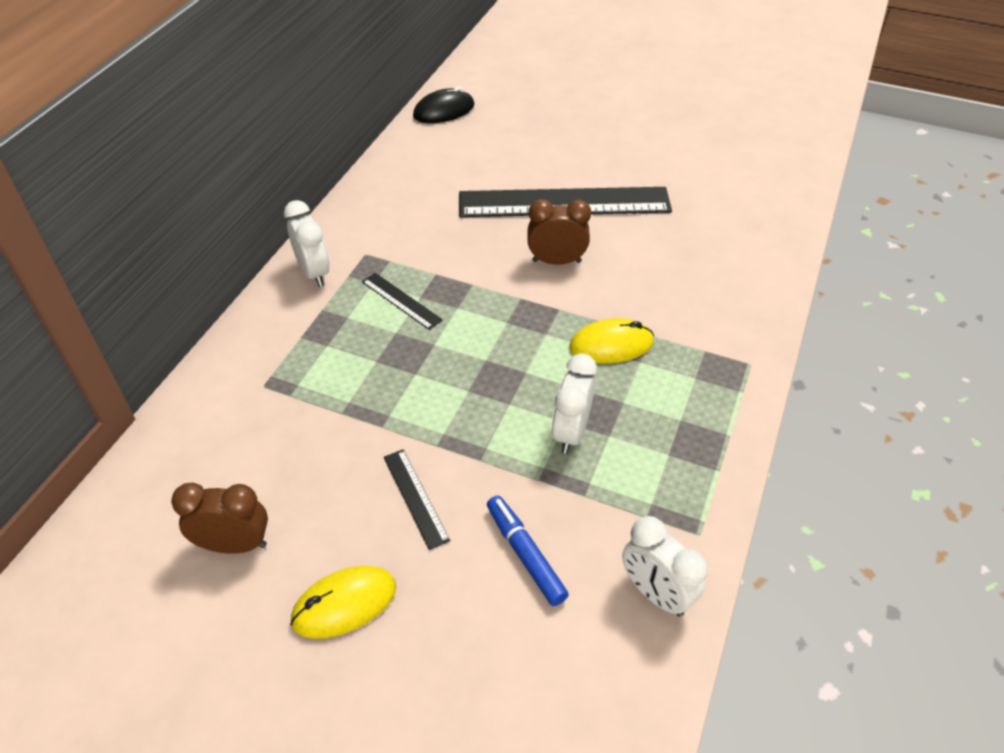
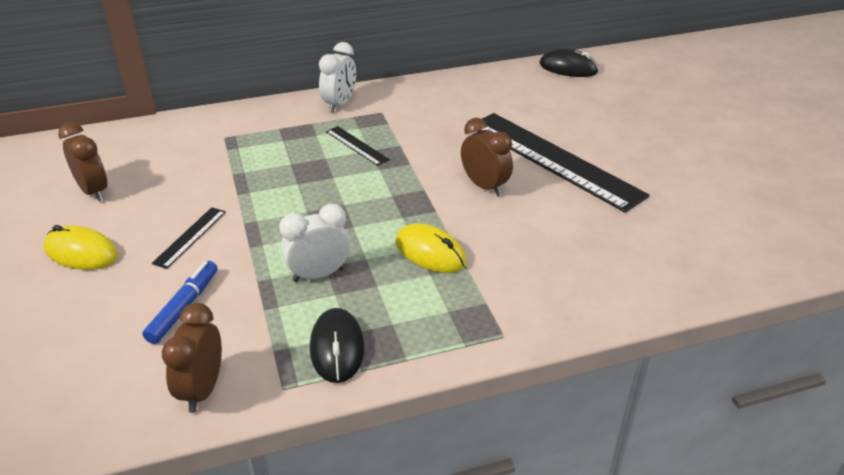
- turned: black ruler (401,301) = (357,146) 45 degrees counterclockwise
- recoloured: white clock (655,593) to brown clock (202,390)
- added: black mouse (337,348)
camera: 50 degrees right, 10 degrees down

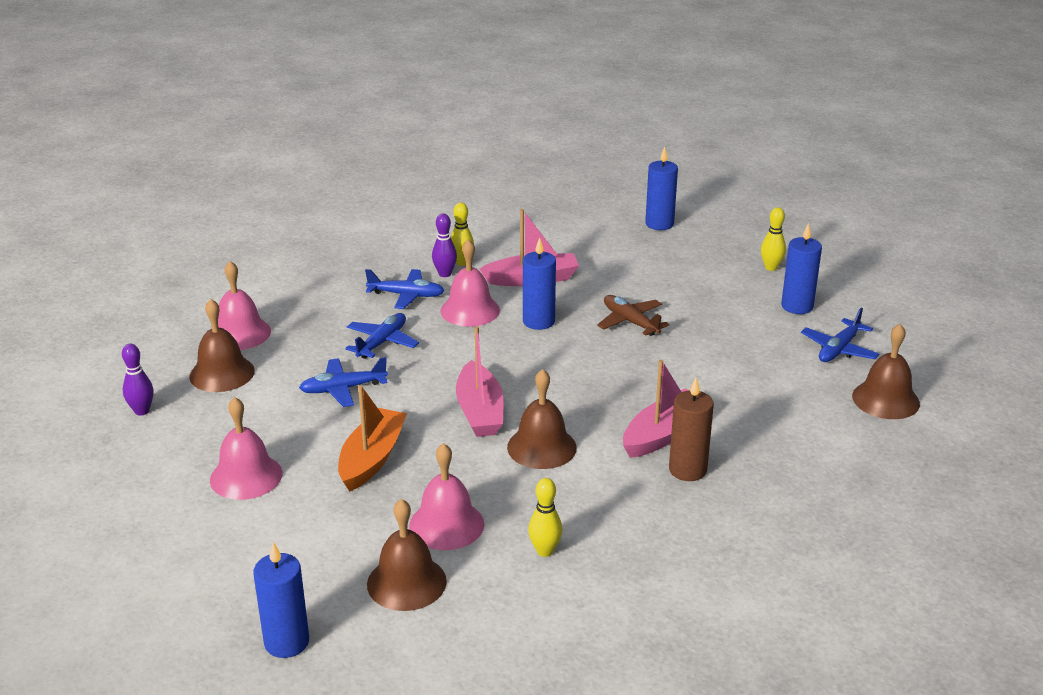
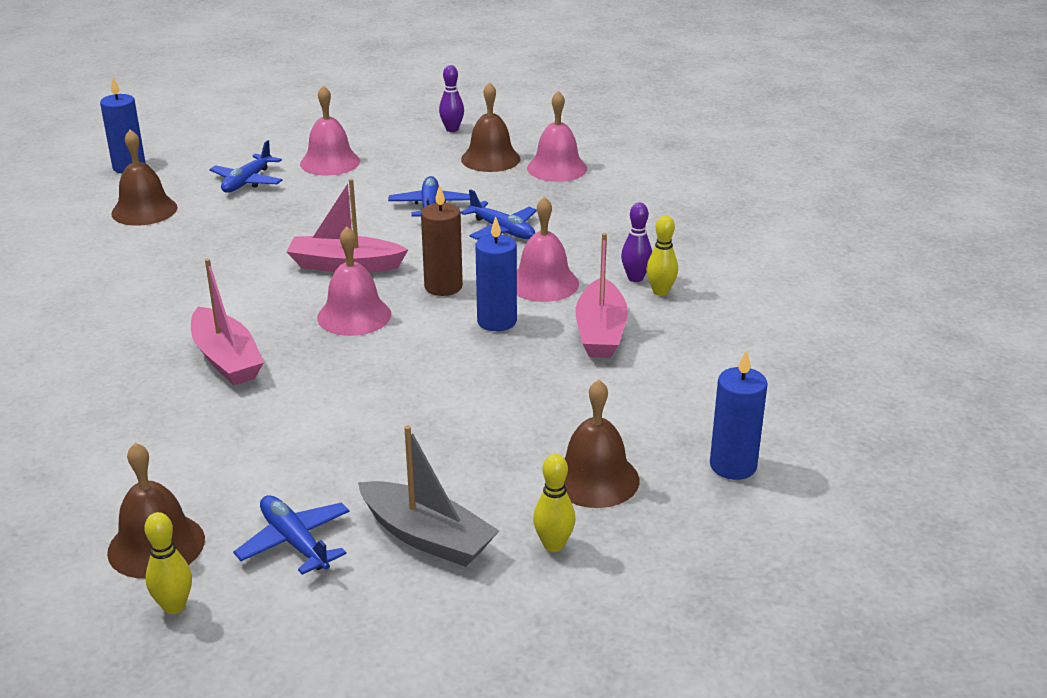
- removed: orange boat (372,458)
- moved: blue plane (406,295) to (247,182)
- moved: pink bell (446,524) to (354,315)
- moved: brown bell (541,447) to (595,479)
- moved: yellow bowling pin (545,551) to (174,606)
- removed: brown plane (630,322)
- moved: brown candle (687,470) to (443,287)
- replaced: blue candle (797,306) to grey boat (427,537)
camera: 105 degrees right, 0 degrees up

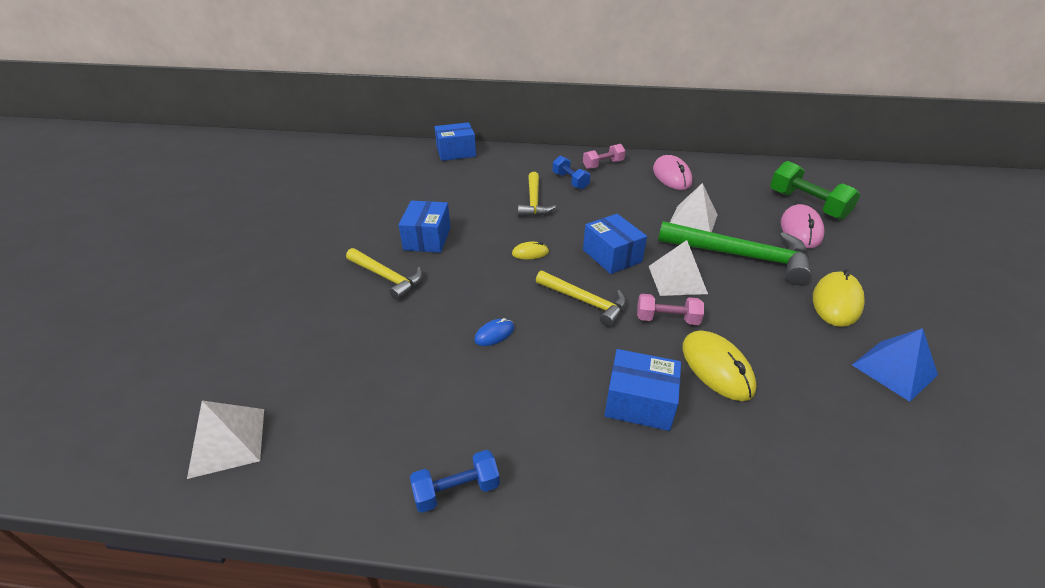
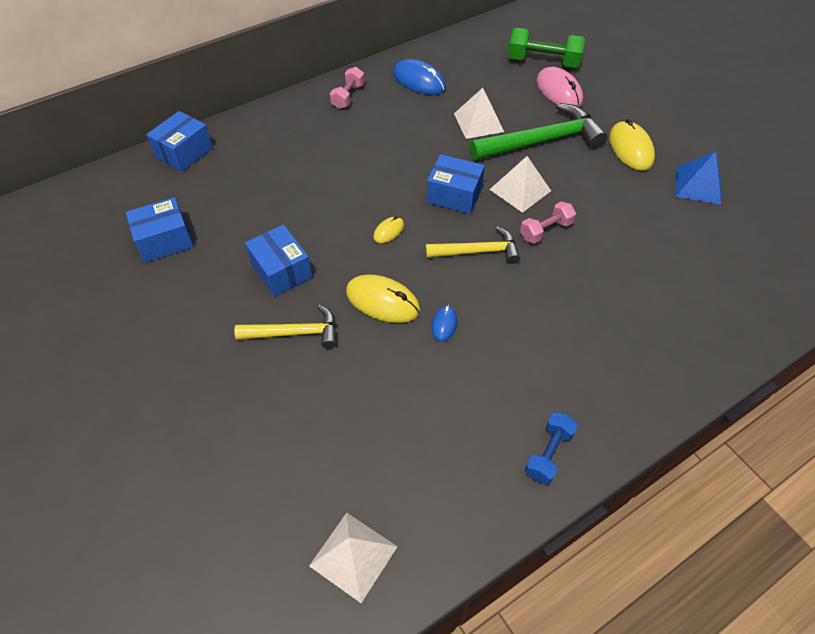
- removed: yellow hammer (534,201)
- removed: blue dumbbell (570,181)
- moved: blue box (639,402) to (165,240)
- recoloured: pink mouse (671,176) to blue mouse (419,81)
- moved: yellow mouse (716,368) to (382,301)
camera: 40 degrees left, 15 degrees up

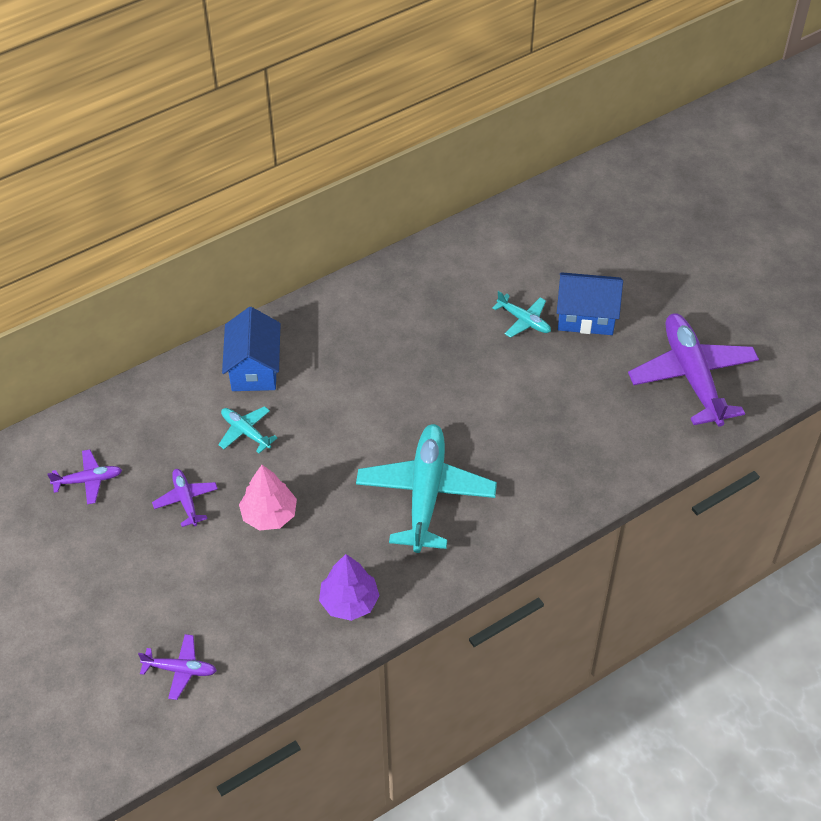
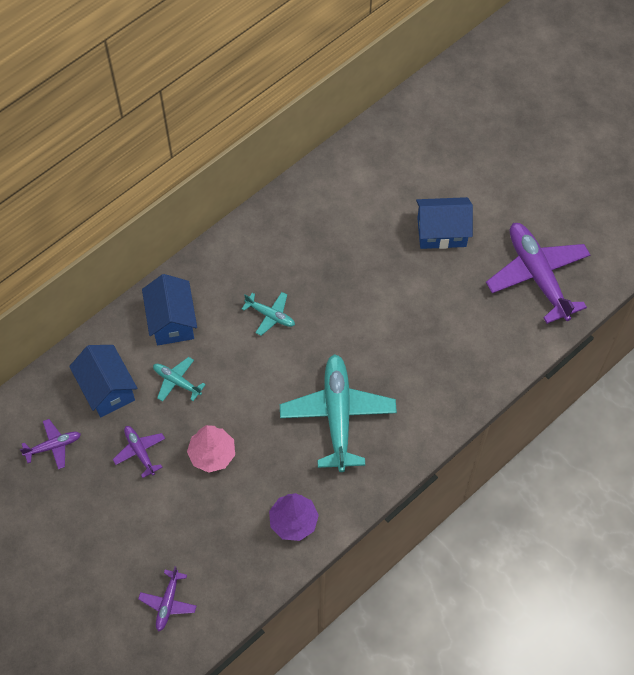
- turned: purple plane (180,669) = (168,603) 105 degrees clockwise
- moved: turquoise plane (524,320) to (270,315)
- added: blue house (107,389)
camera: 10 degrees left, 10 degrees up

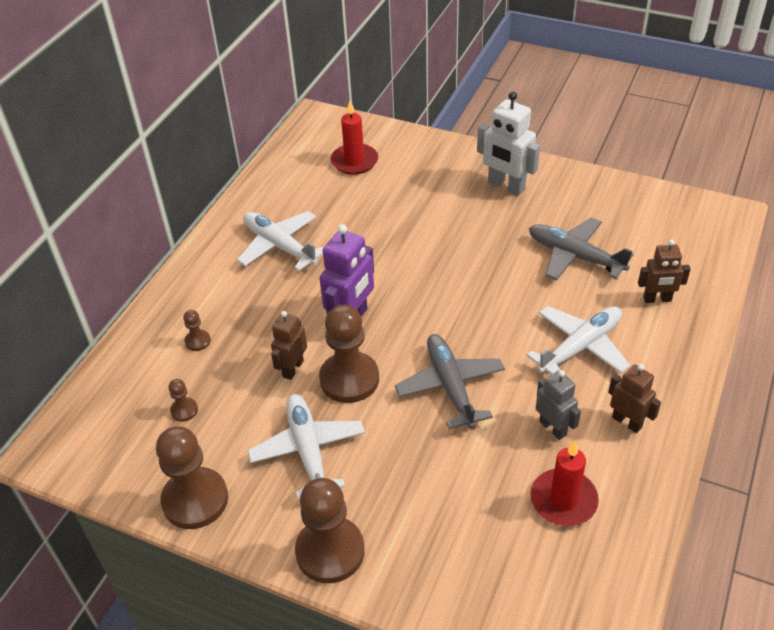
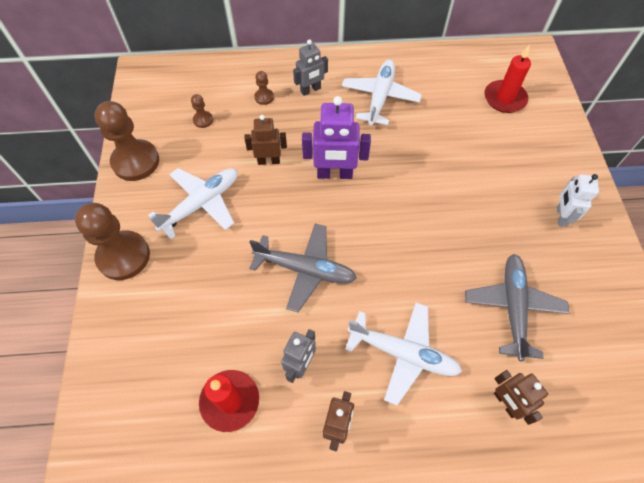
- removed: brown pawn (349,379)
- turned: grey plane (450,387) = (305,269) 60 degrees clockwise
- resized: white robot (506,186) = (561,216) x0.64
- added: grey robot (310,90)
camera: 60 degrees right, 15 degrees up

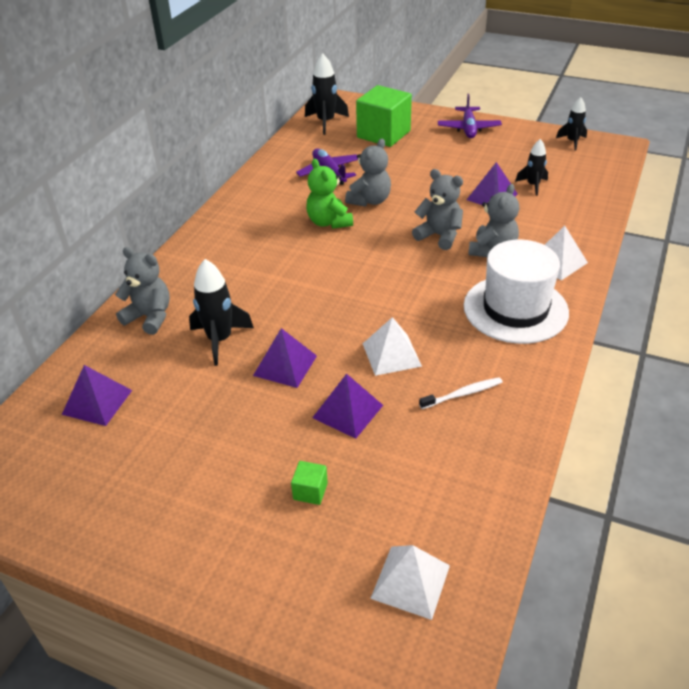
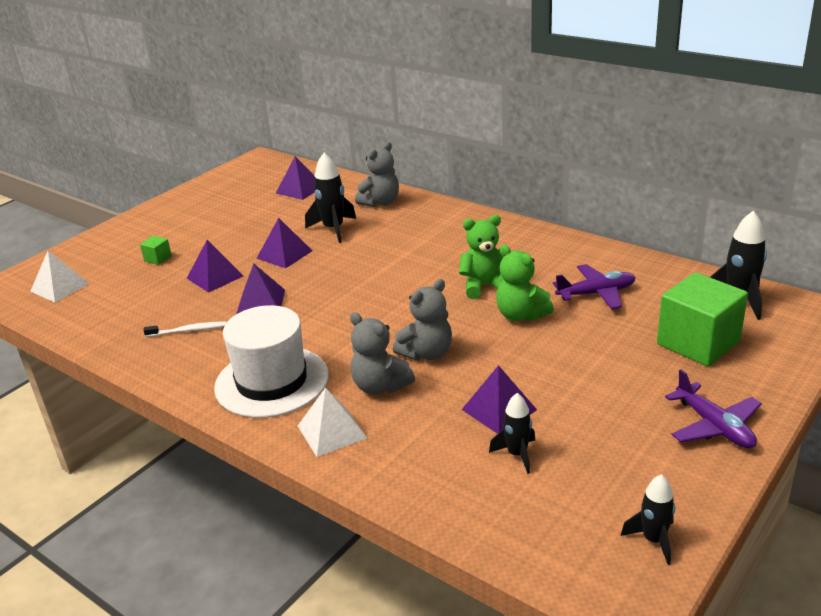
- recoloured: grey teddy bear (370,201) to green teddy bear (521,315)
- recoloured: white pyramid (391,354) to purple pyramid (261,302)
- turned: white toothbrush (463,394) = (188,330) 90 degrees counterclockwise
- turned: purple plane (468,128) = (714,426) 135 degrees counterclockwise
camera: 105 degrees right, 10 degrees down

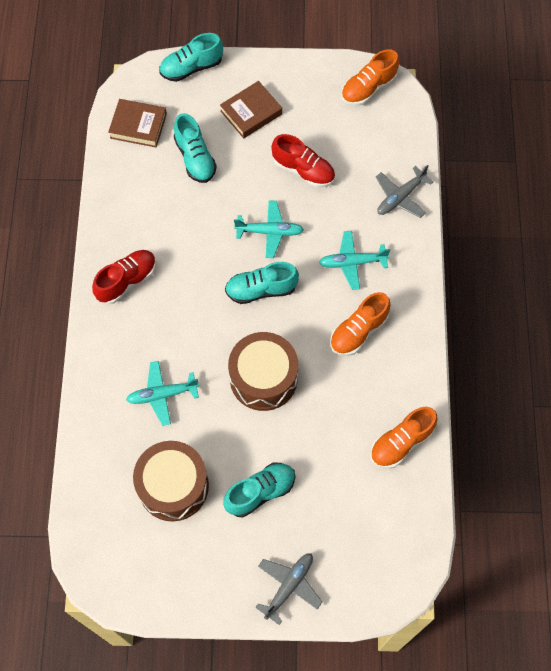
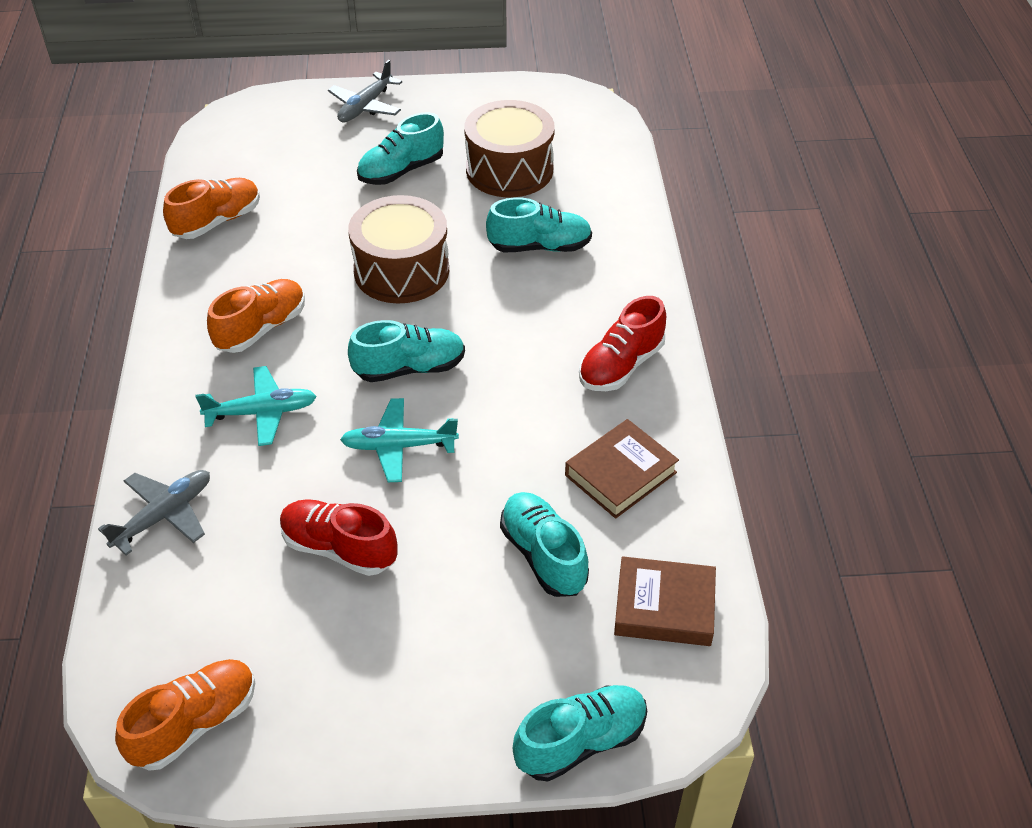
- replaced: turquoise plane (162,394) to turquoise shoe (540,246)
- moved: brown book (251,112) to (620,474)
camera: 175 degrees right, 20 degrees down

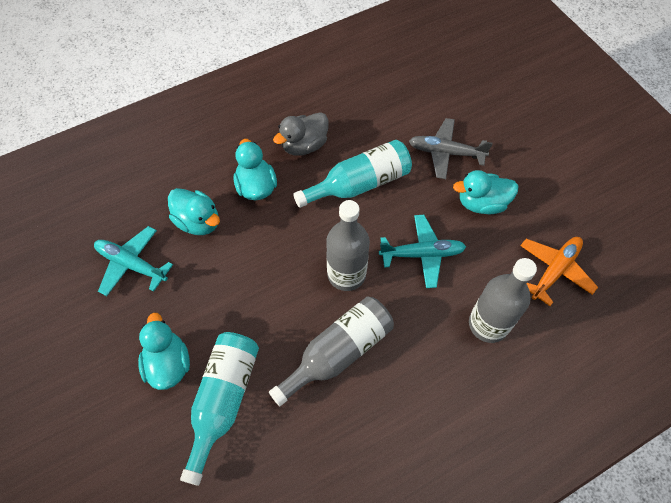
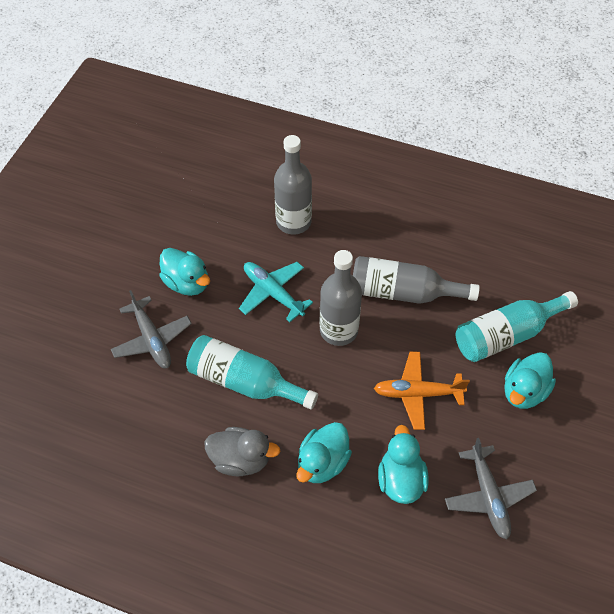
- recoloured: turquoise plane (131,264) to grey plane (488,496)
- moved: orange plane (554,270) to (417,394)
camera: 130 degrees left, 5 degrees down

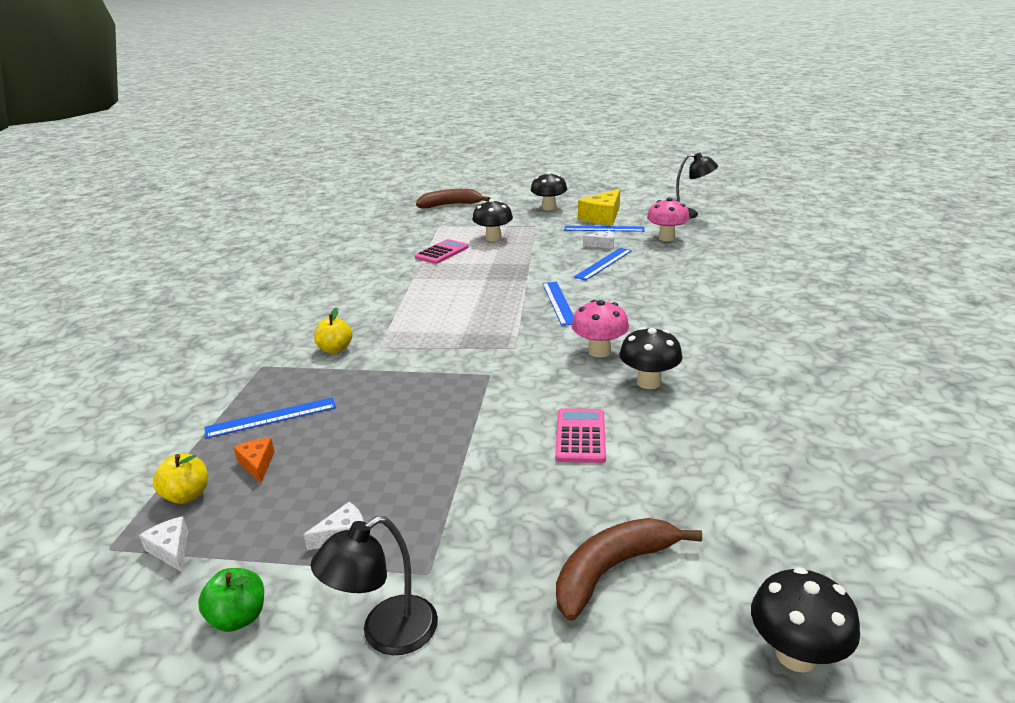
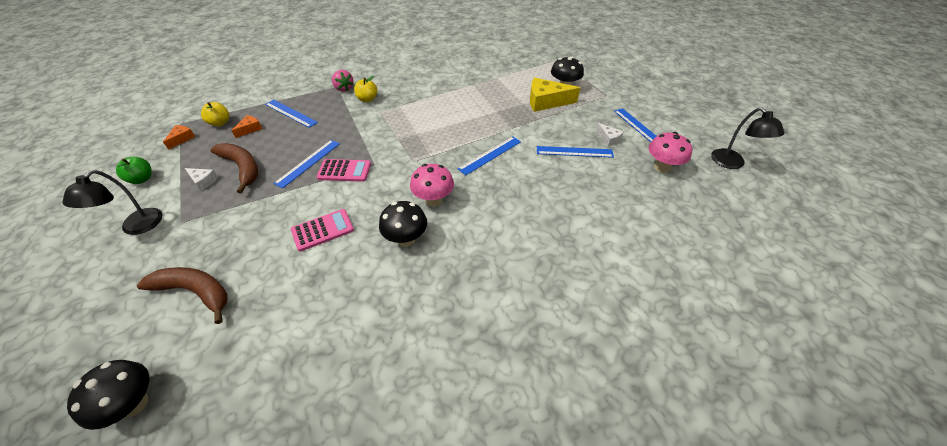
- recoloured: white cheese (171,550) to orange cheese (182,139)
- turned: black lamp (386,634) = (136,227) 90 degrees counterclockwise
- moved: pink calculator (442,252) to (344,171)
- moved: brown banana (450,205) to (242,168)
- removed: black mushroom (549,208)
- moved: yellow cheese (602,217) to (546,102)
- added: blue ruler (308,163)
- added: pink strawberry (344,88)
camera: 55 degrees right, 20 degrees up

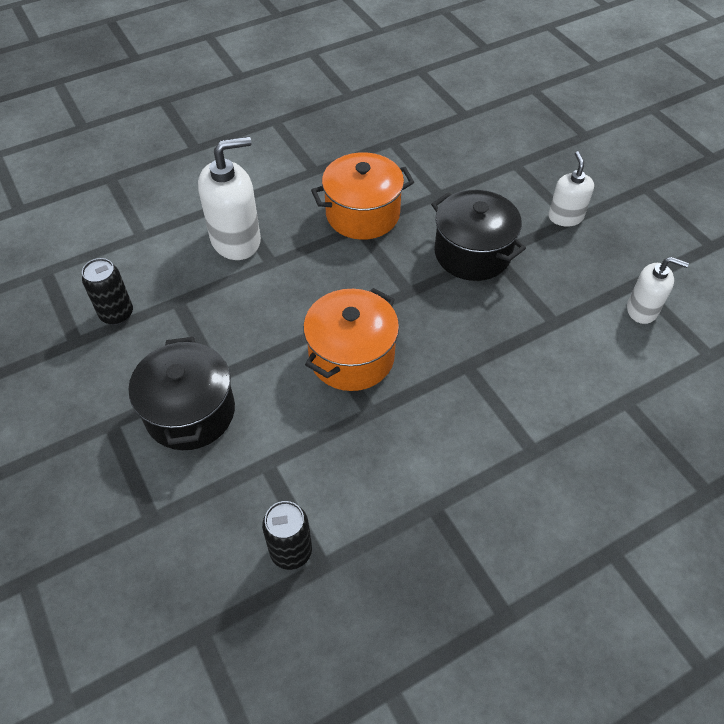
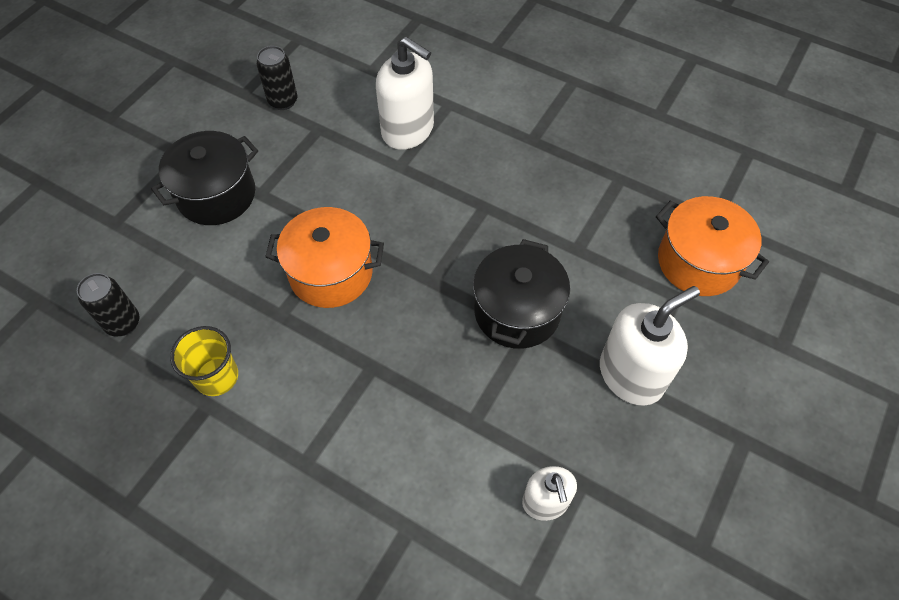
- moved: orange pot (362,214) to (698,262)
- resized: white soap dispenser (565,217) = (631,375) x1.67
- added: yellow cup (217,377)
camera: 60 degrees right, 5 degrees up

